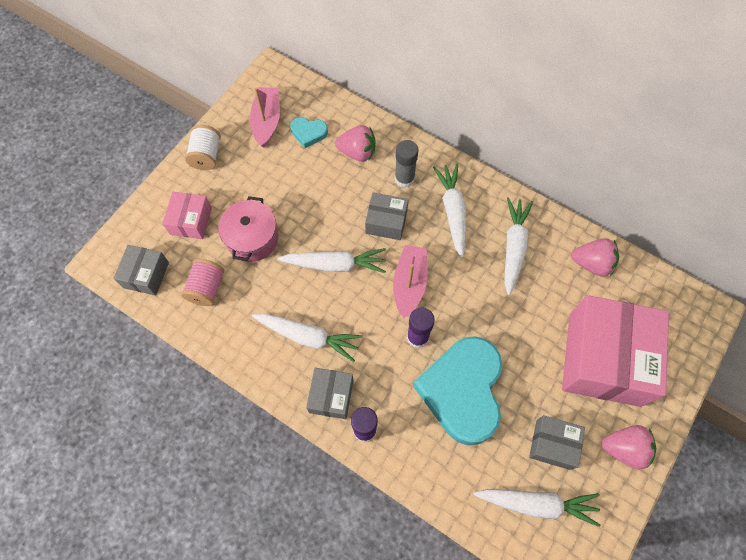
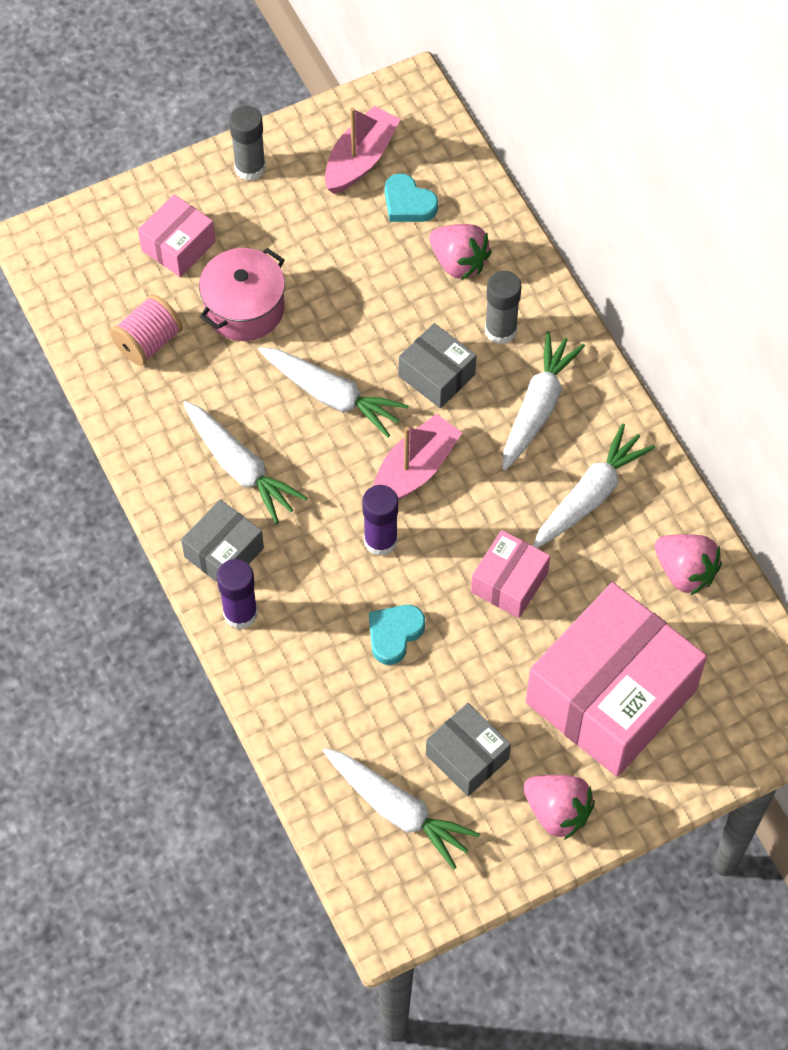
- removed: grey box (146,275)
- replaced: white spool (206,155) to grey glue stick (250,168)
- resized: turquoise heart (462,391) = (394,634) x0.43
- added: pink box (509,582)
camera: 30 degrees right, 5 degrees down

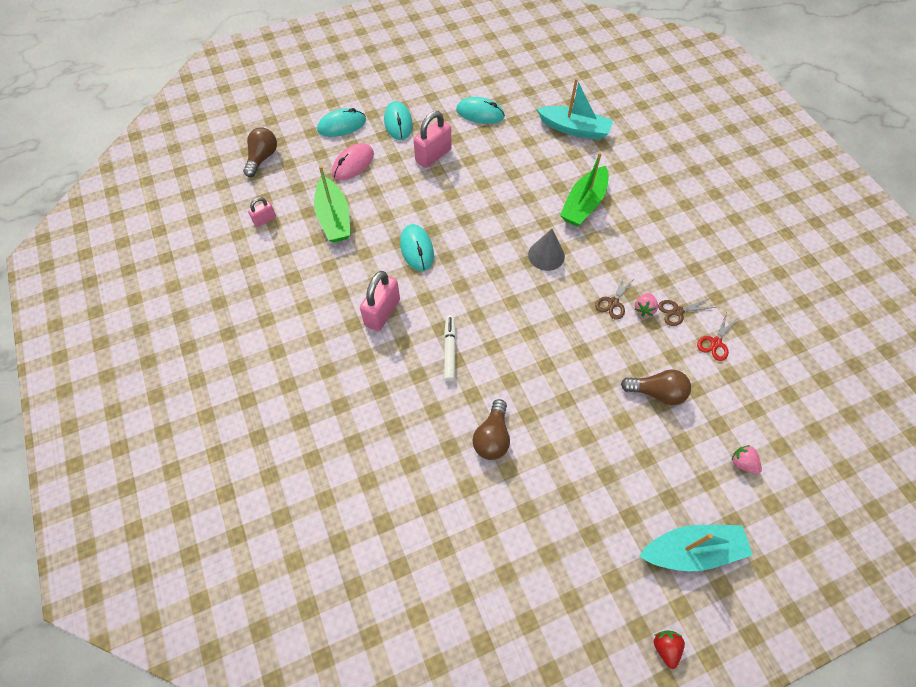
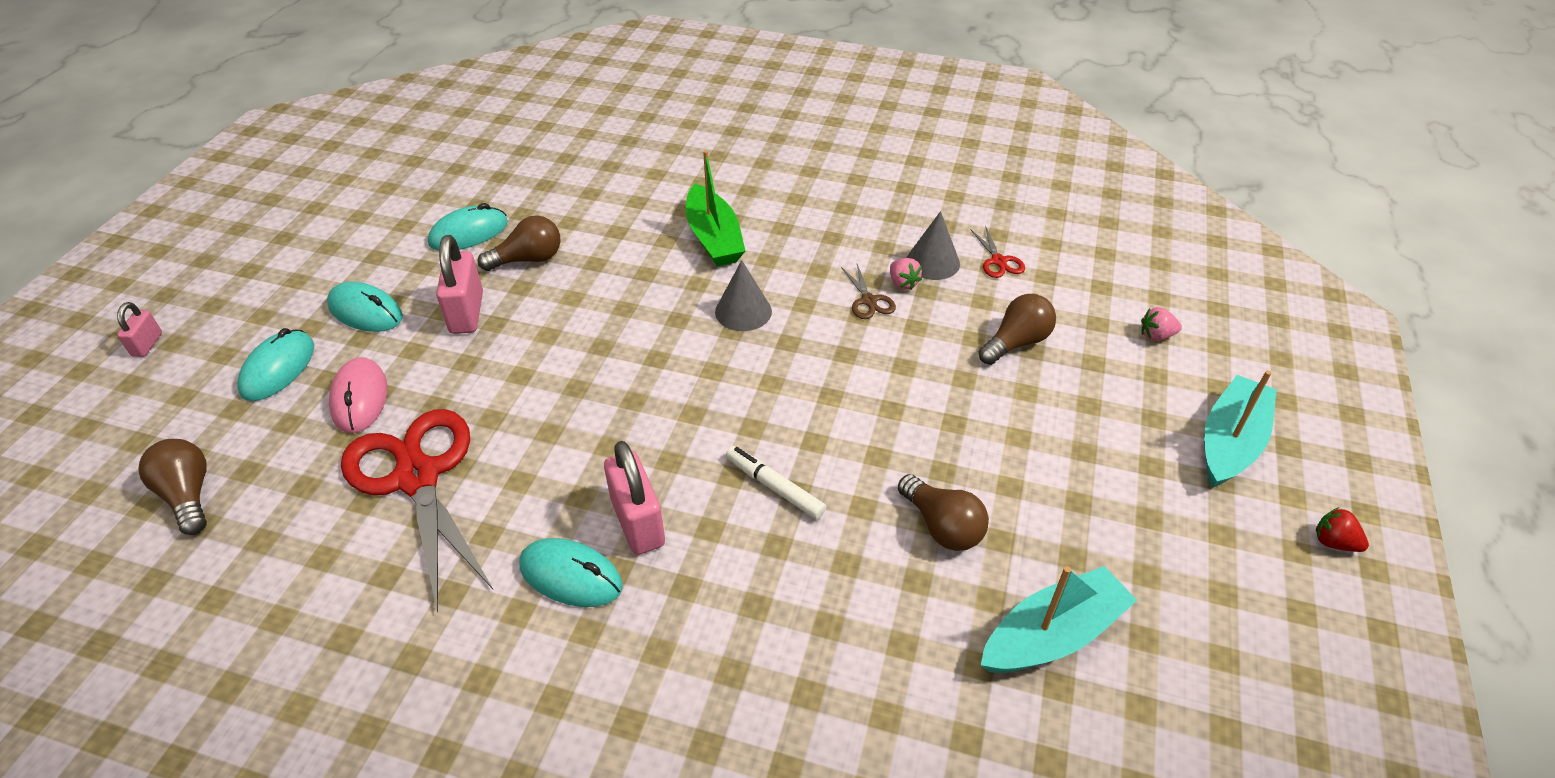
- moved: pink padlock (264,220) to (147,344)
- replaced: green boat (334,218) to red scissors (417,477)
- moved: turquoise mouse (417,249) to (571,576)
- moved: turquoise boat (574,129) to (1052,635)
- replaced: brown scissors (677,311) to grey cone (932,262)
- added: brown light bulb (528,259)
camera: 50 degrees left, 15 degrees down

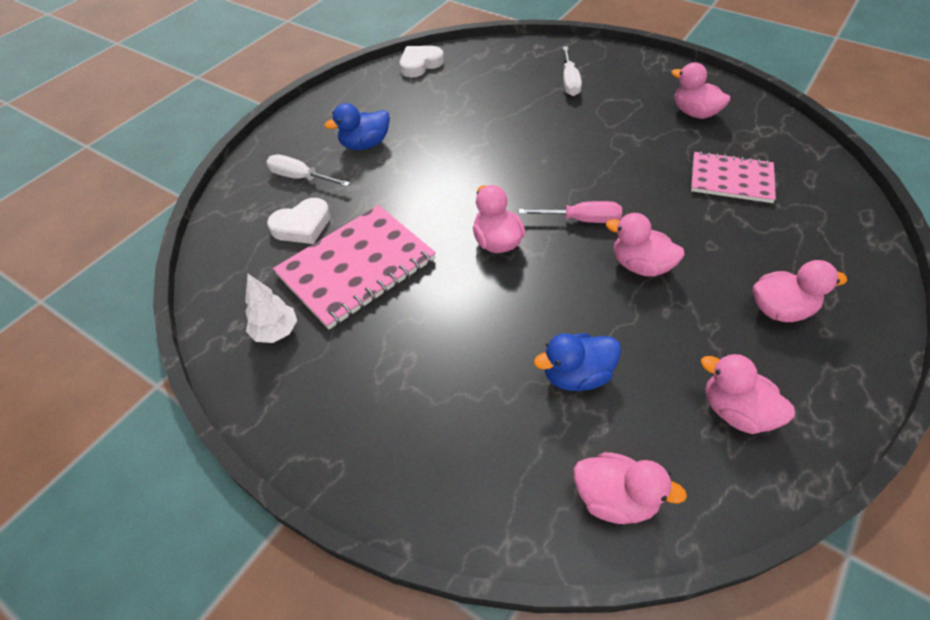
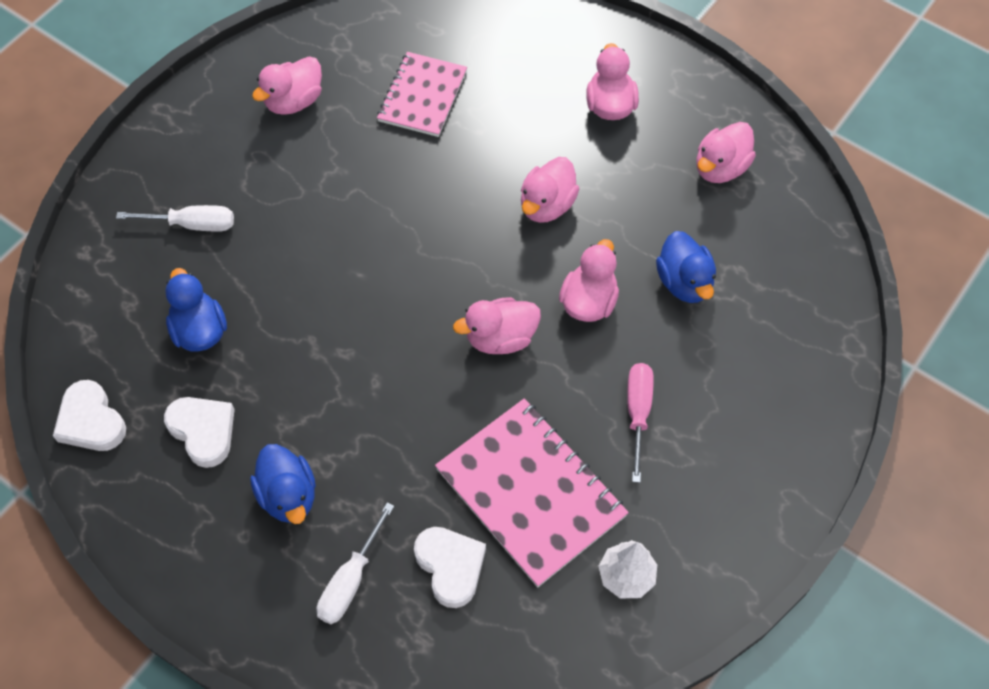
- moved: pink screwdriver (581,220) to (638,413)
- moved: pink duck (615,499) to (588,302)
- added: white heart (203,431)
- added: blue duck (200,330)
camera: 90 degrees left, 10 degrees up

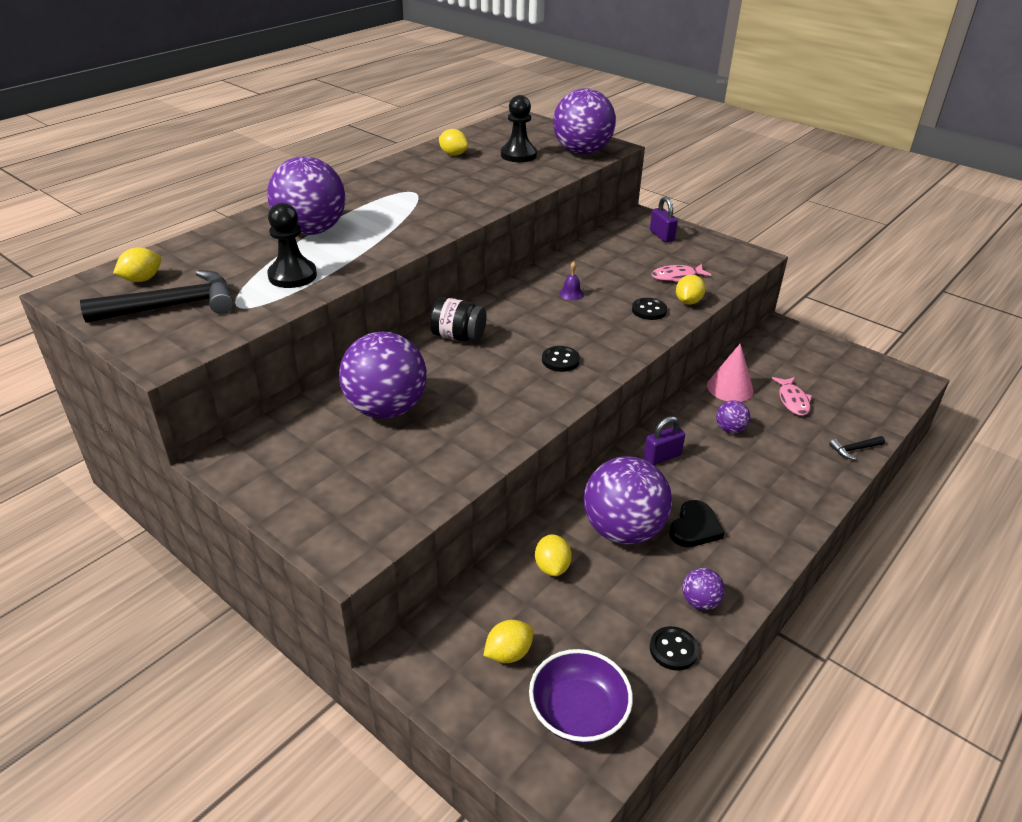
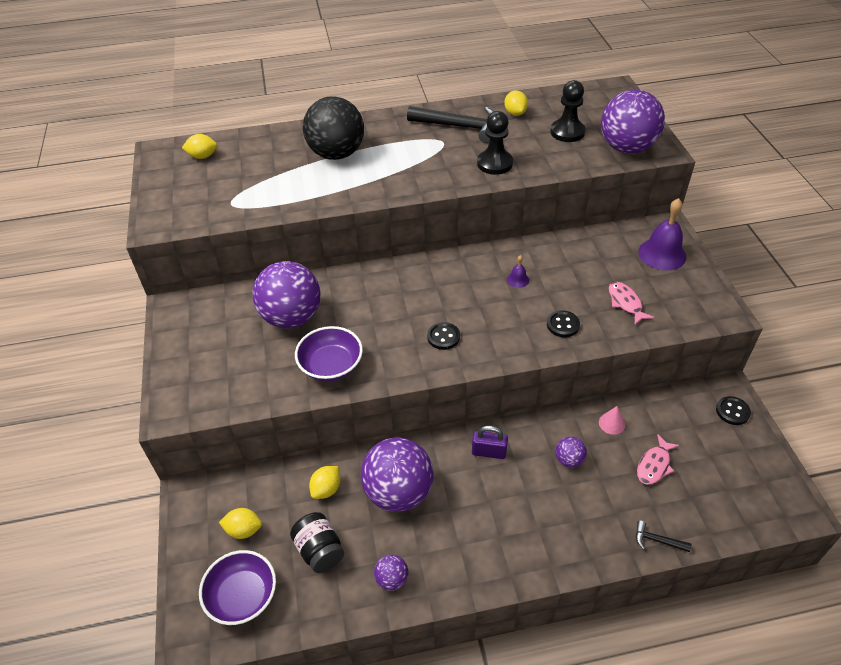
- moved: black hammer (173,306) to (460,127)
- recoloured: purple ball (311,231) to black ball (337,154)
- moved: black pawn (292,276) to (495,163)
- moved: black jar (458,336) to (319,550)
- replaced: purple padlock (661,236) to purple bell (662,254)
- moved: black button (673,649) to (732,411)
- turned: pink fish (676,277) = (625,303) 45 degrees clockwise
- removed: black heart (694,527)
- removed: yellow lemon (688,302)
- resized: pink cone (730,388) = (611,423) x0.59
- added: purple bowl (331,366)
camera: 40 degrees right, 10 degrees up

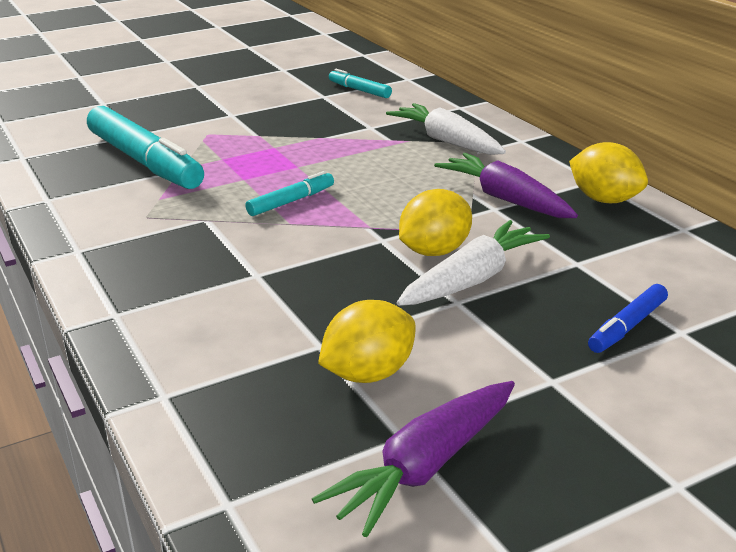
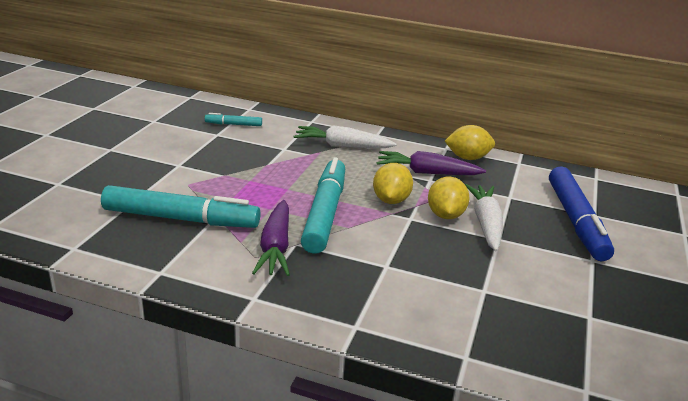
- resized: turquoise marker (291,201) = (325,213) x2.14
- moved: purple carrot (425,467) to (275,247)
- moved: yellow lemon (369,374) to (391,200)
- resized: blue marker (627,327) = (576,221) x2.14
camera: 45 degrees left, 0 degrees up

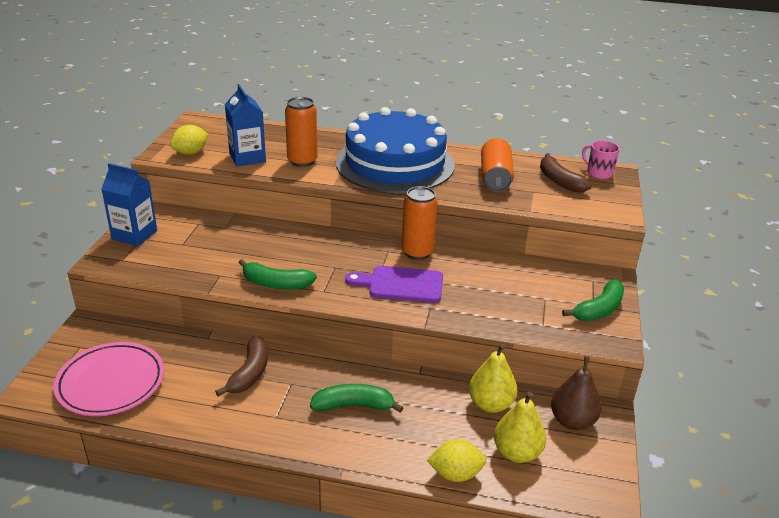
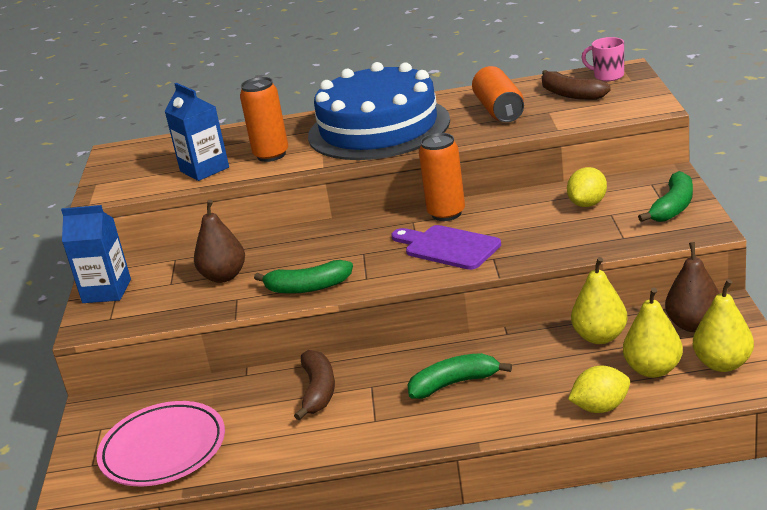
- moved: yellow lemon (190,153) to (588,204)
- turned: purple cutting board (401,284) = (448,247) 45 degrees clockwise
- added: brown pear (224,276)
- added: yellow pear (722,364)
camera: 10 degrees left, 5 degrees down

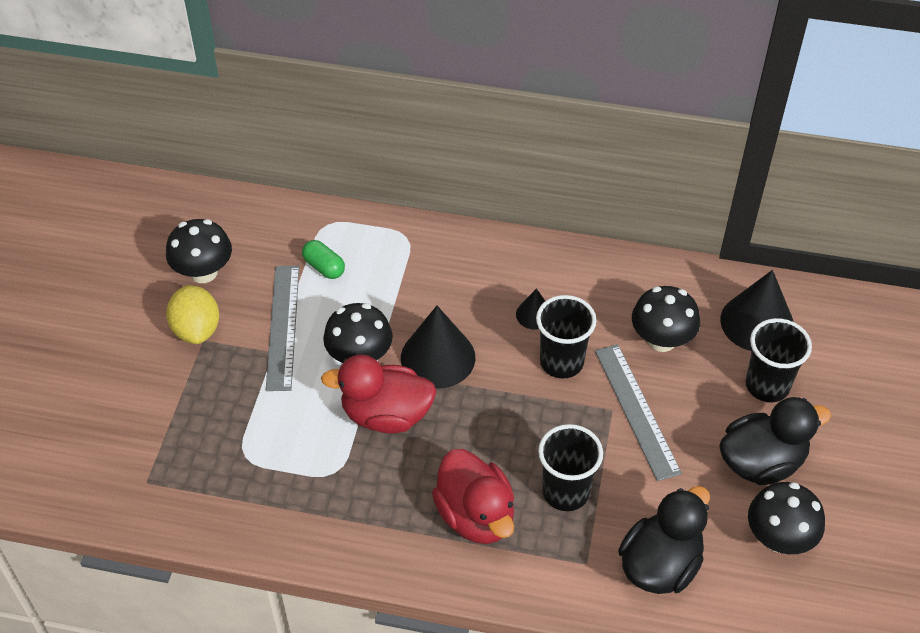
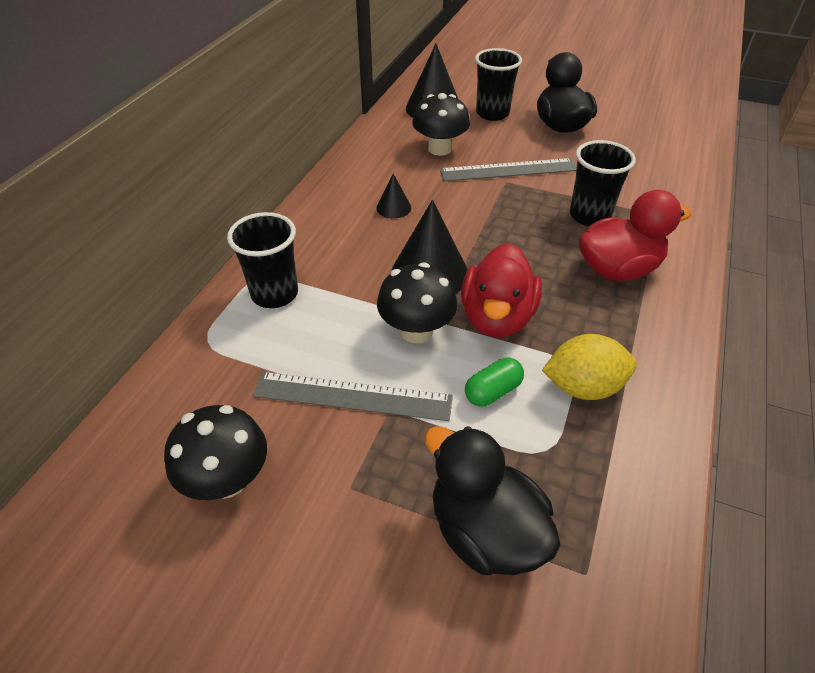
- moved: yellow lemon (196,329) to (583,387)
- moved: green capsule (324,267) to (492,391)
- moved: black cup (561,362) to (274,294)
- moved: black duck (660,565) to (485,531)
- removed: black mushroom (779,538)
camera: 80 degrees left, 5 degrees down

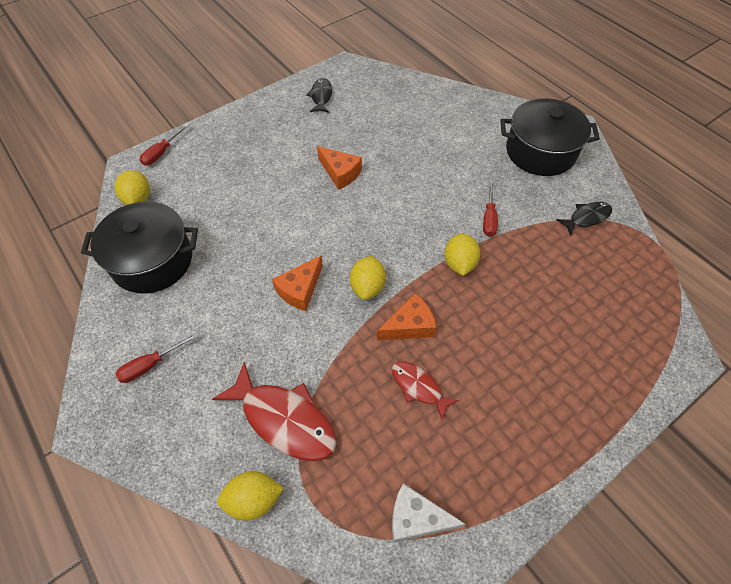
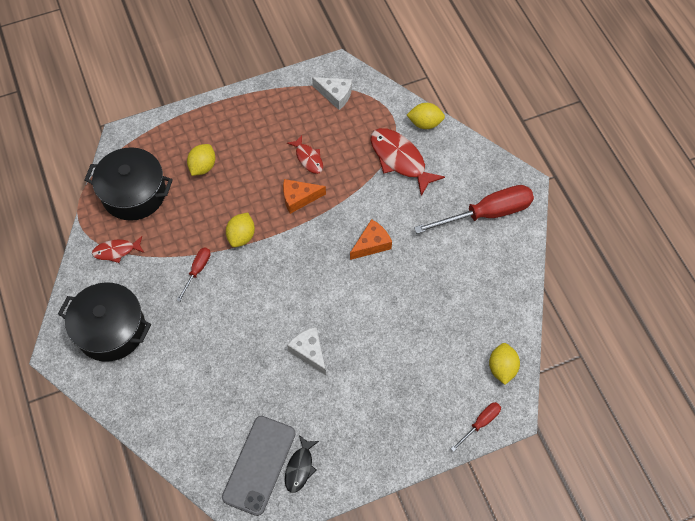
- moved: black pot (152,260) to (134,193)
- resized: red screwdriver (151,365) = (486,213) x2.06
- recoloured: orange cheese (340,173) to white cheese (309,352)
- moved: yellow lemon (367,287) to (203,167)
- recoloured: black fish (587,218) to red fish (116,251)
- added: grey phone (259,465)
camera: 165 degrees left, 5 degrees up

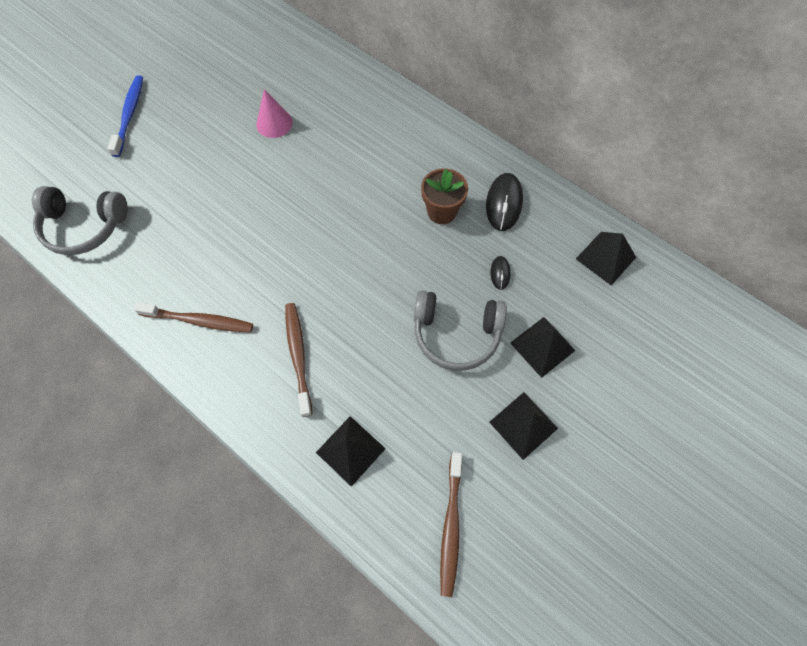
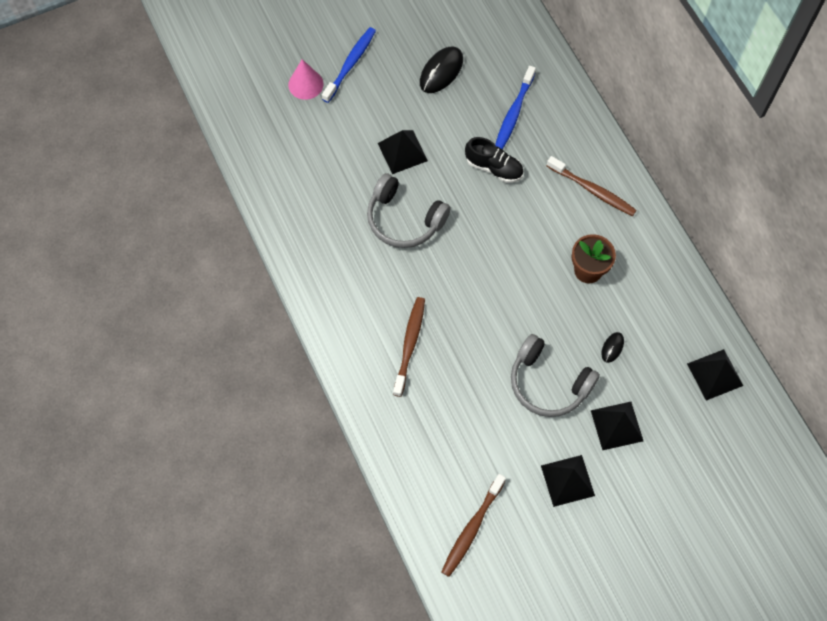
- moved: grey headphones (84,226) to (404,219)
- moved: brown toothbrush (199,321) to (592,190)
- moved: pink cone (274,123) to (305,84)
- moved: black pyramid (350,450) to (402,152)
- moved: black mouse (504,203) to (441,71)
- added: black shoe (494,168)
- added: blue toothbrush (514,113)
camera: 25 degrees right, 0 degrees up

